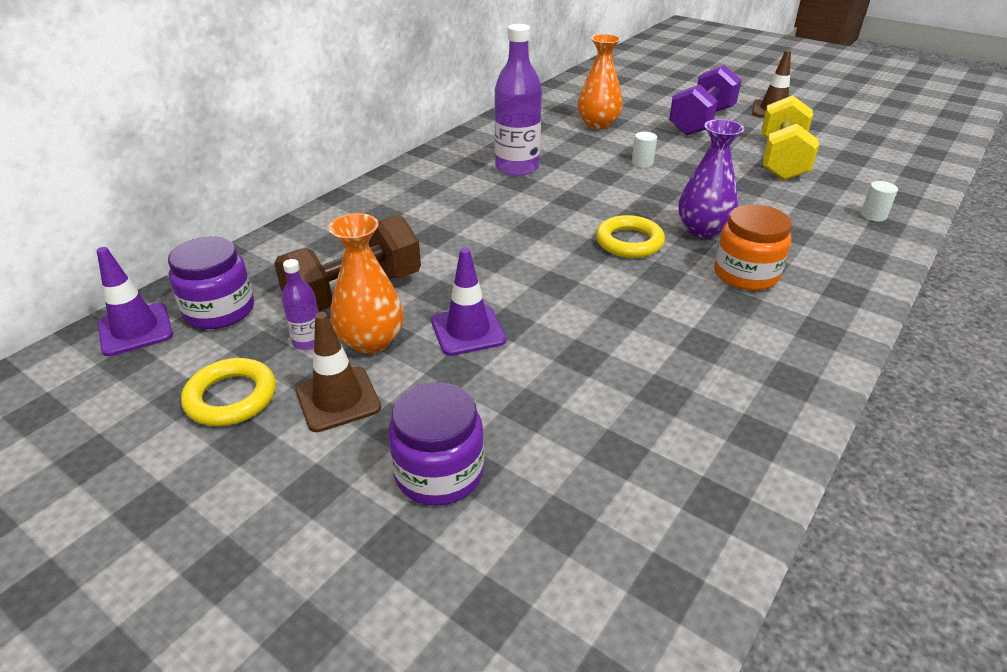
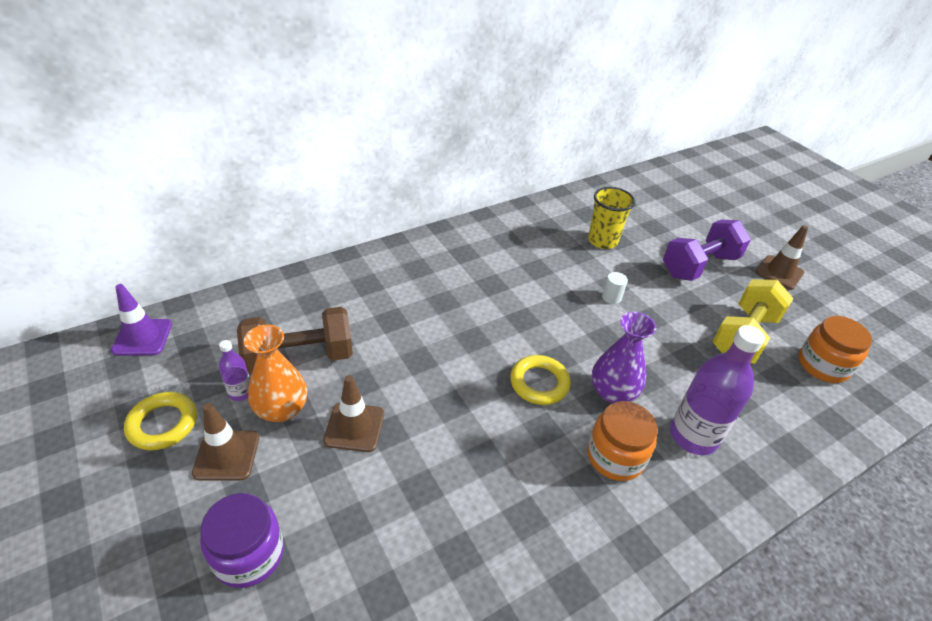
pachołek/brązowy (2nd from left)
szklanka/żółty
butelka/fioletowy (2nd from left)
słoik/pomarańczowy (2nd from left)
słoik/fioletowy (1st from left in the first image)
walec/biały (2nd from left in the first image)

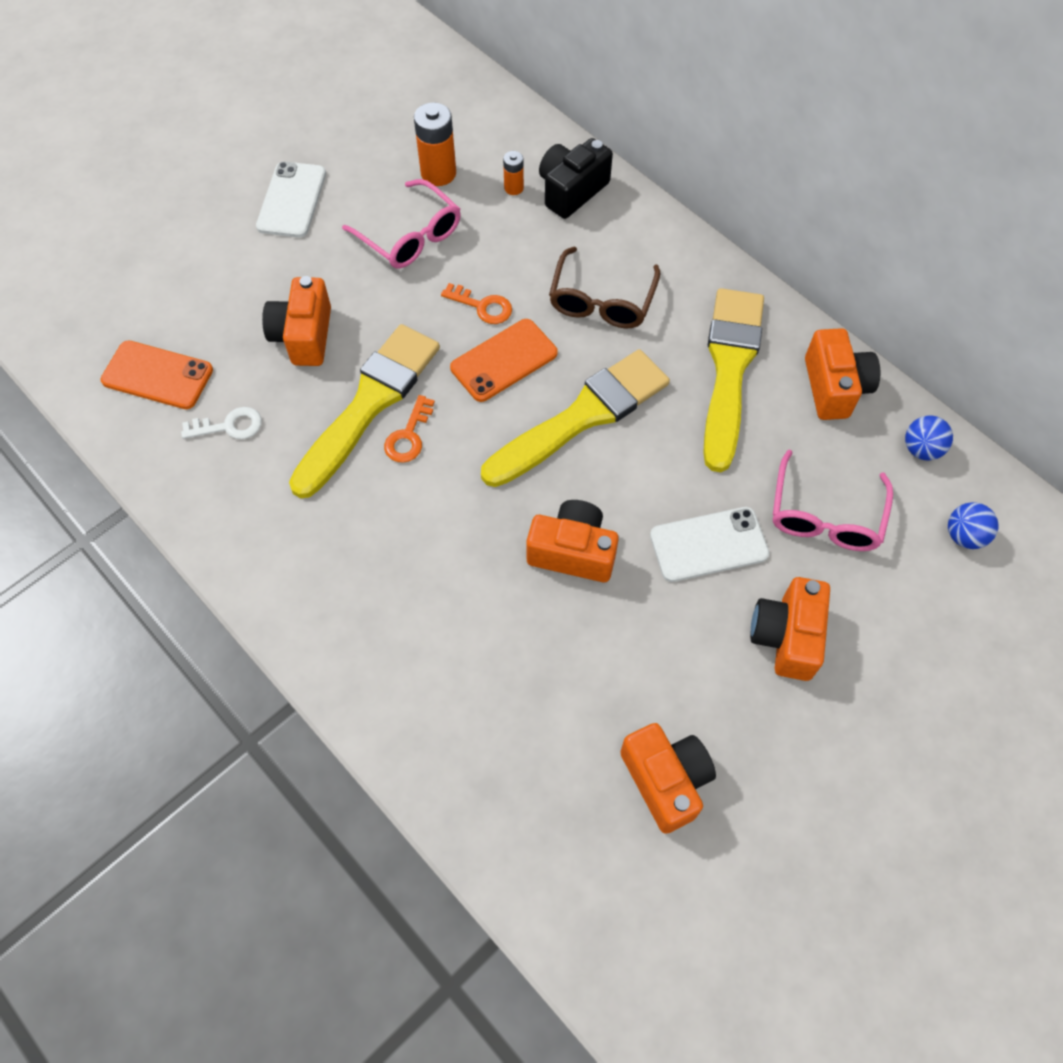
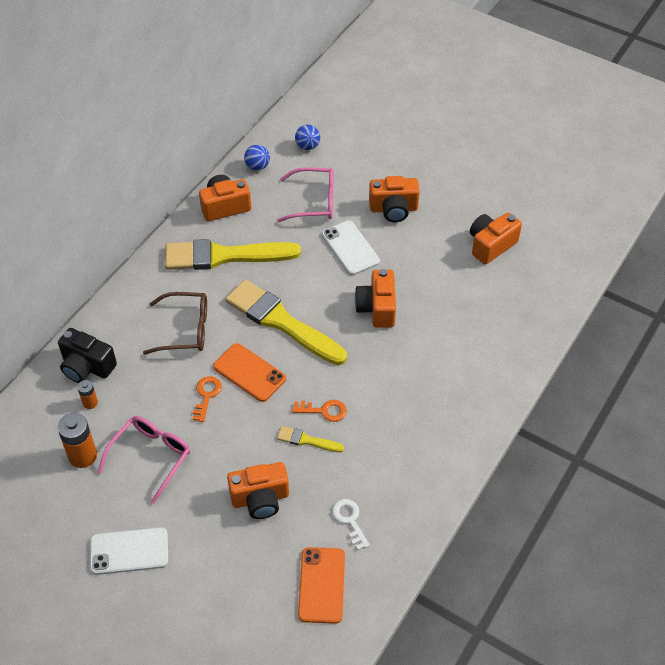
pędzel/żółty (3rd from left)

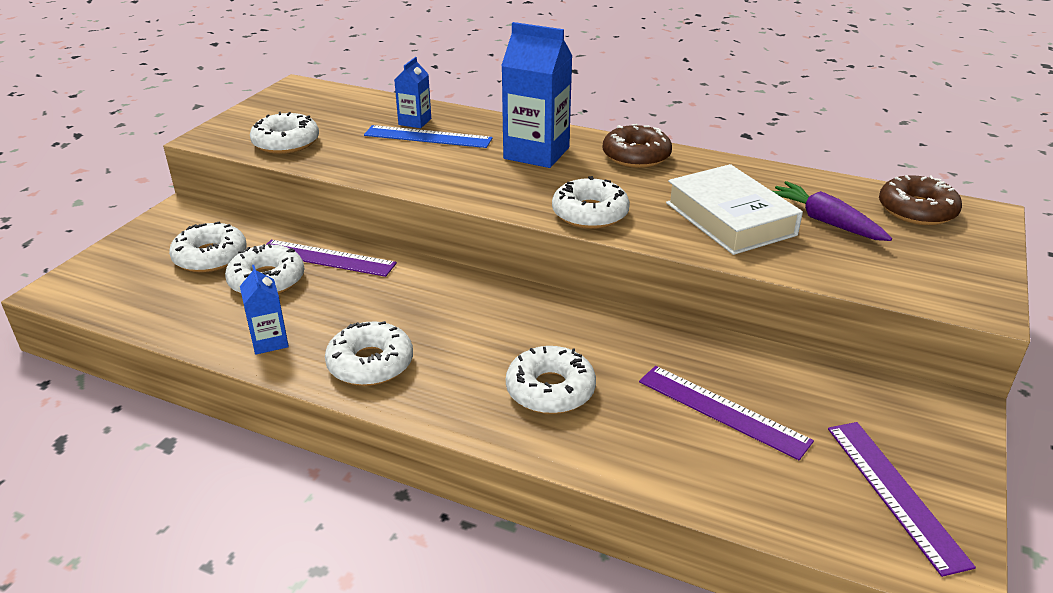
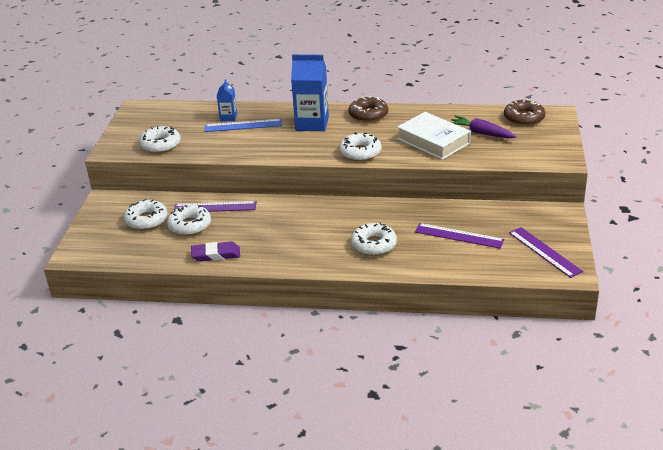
gumka do mazania/fioletowy
donut/biały (4th from left in the first image)

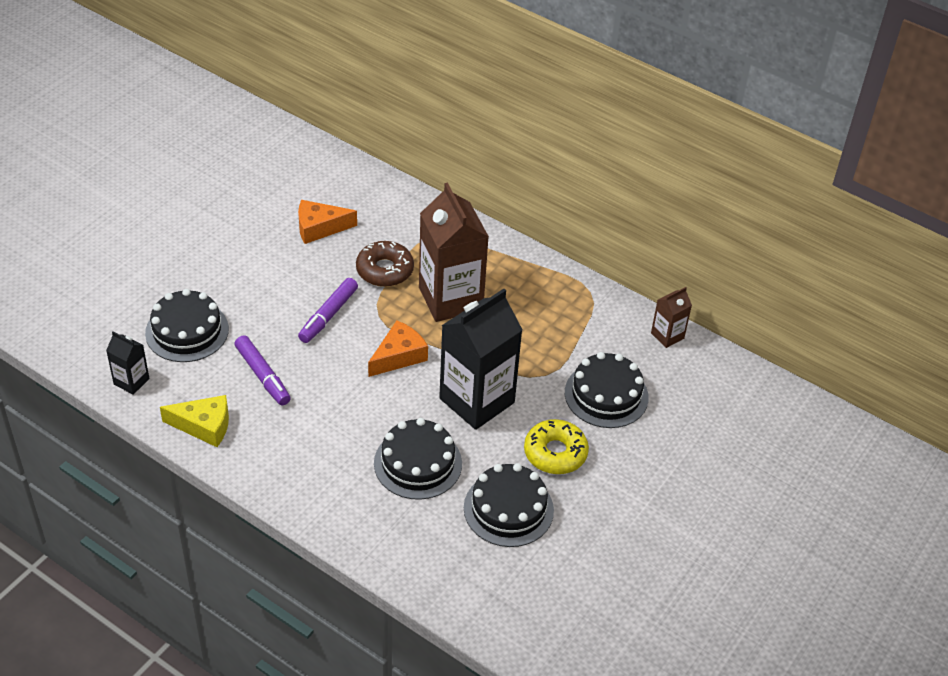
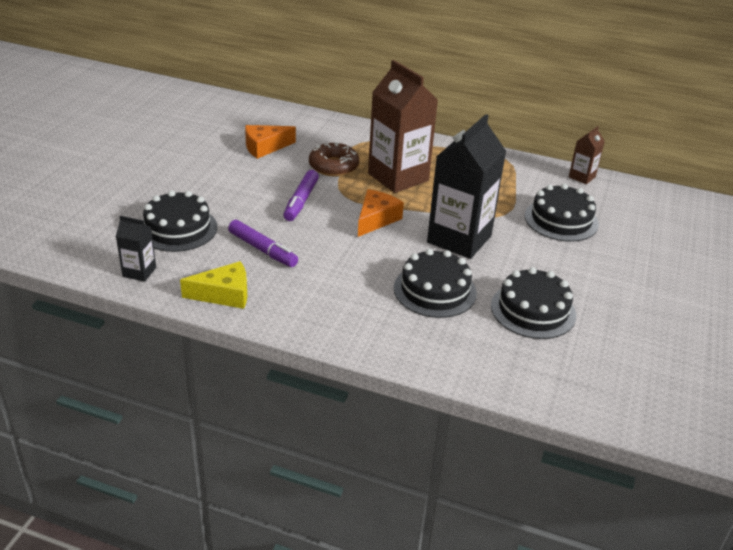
donut/żółty

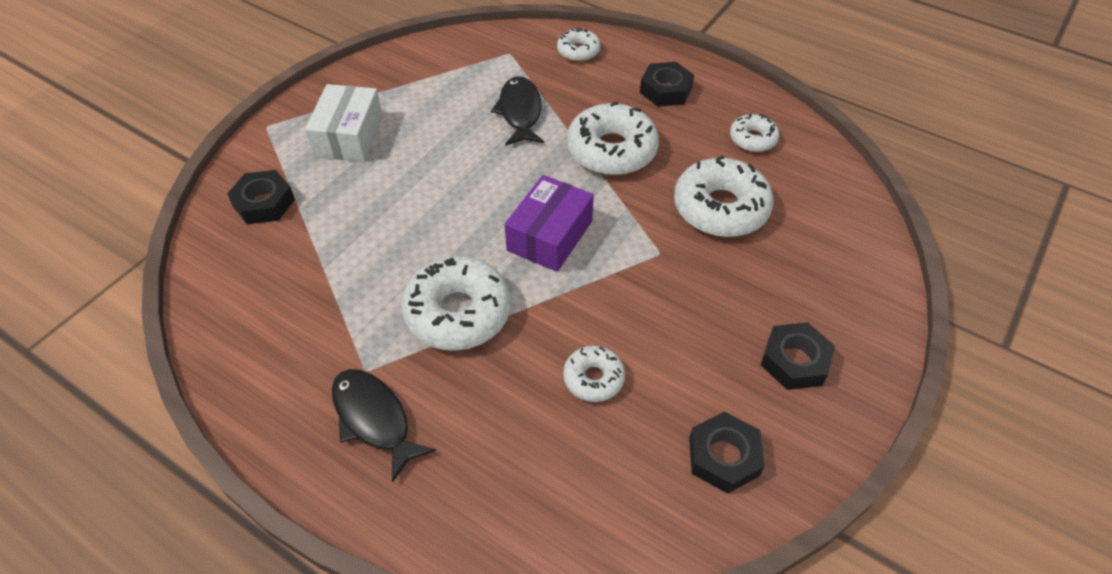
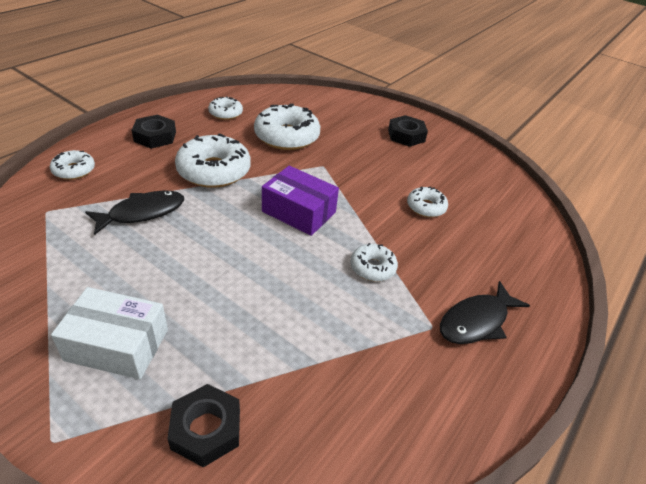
ryba/czarny (1st from left)
donut/biały (5th from left)
nakrętka/czarny (3rd from left in the first image)

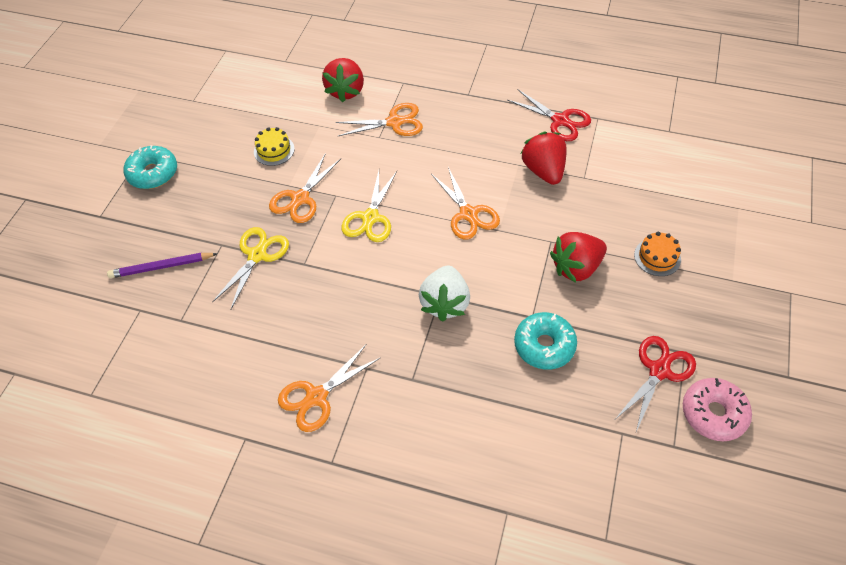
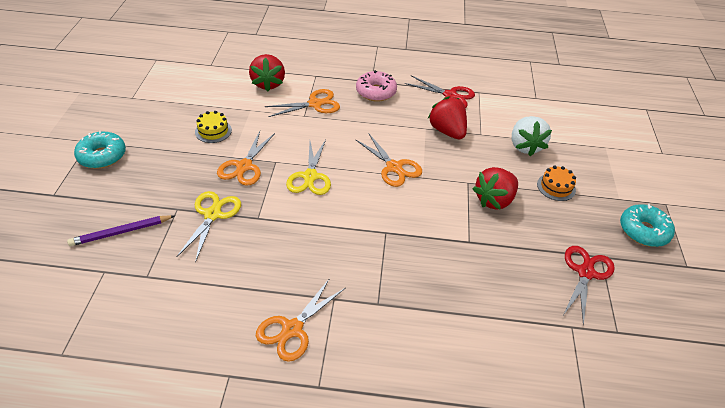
donut/różowy
truskawka/biały
donut/turkusowy (2nd from left)

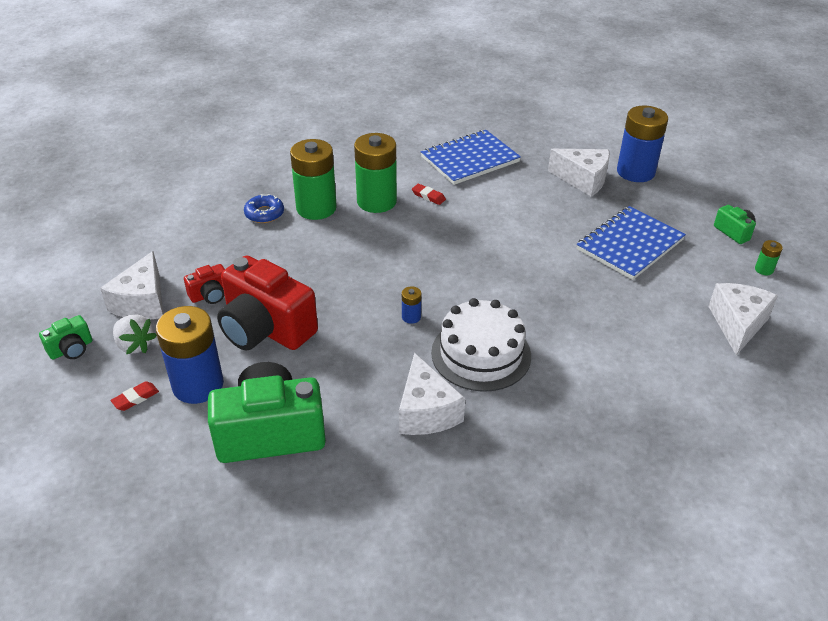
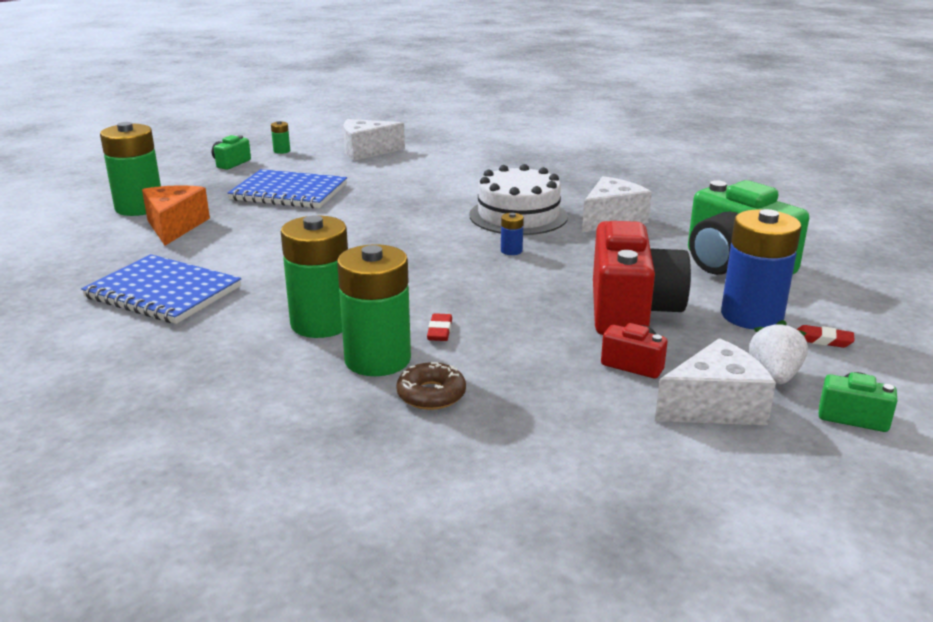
bateria/zielony (1st from left)
ser/pomarańczowy
donut/brązowy
gumka do mazania/czerwony (1st from left)

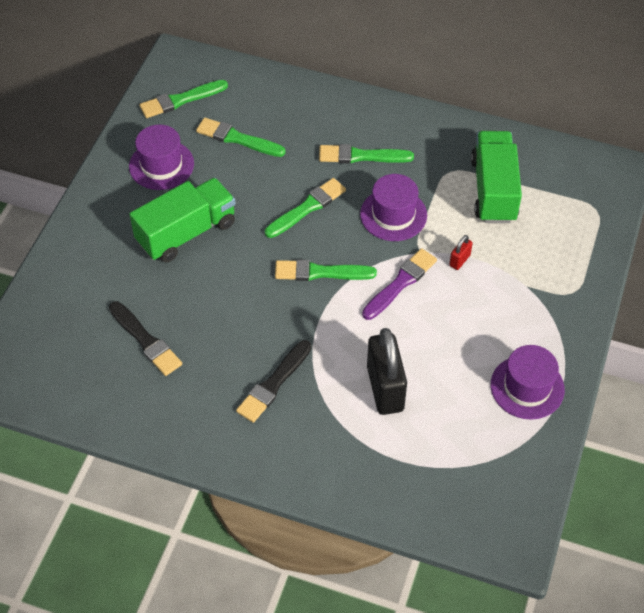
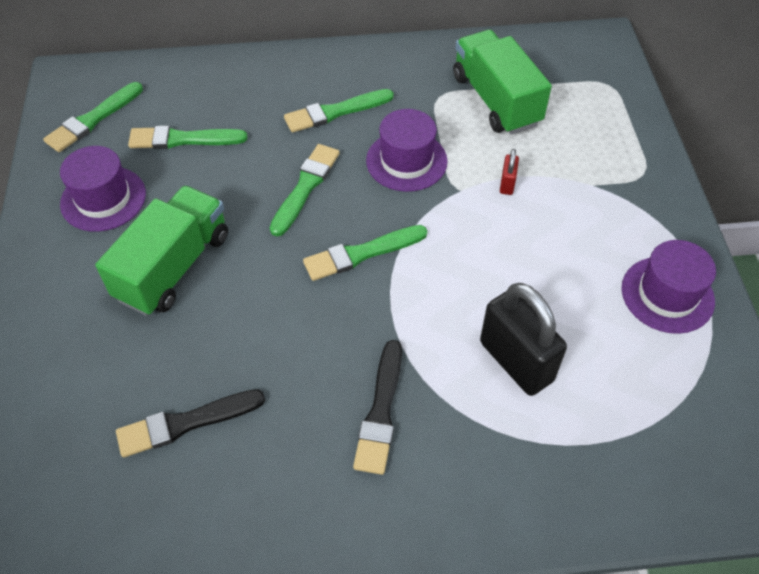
pędzel/czarny (1st from left)
pędzel/fioletowy

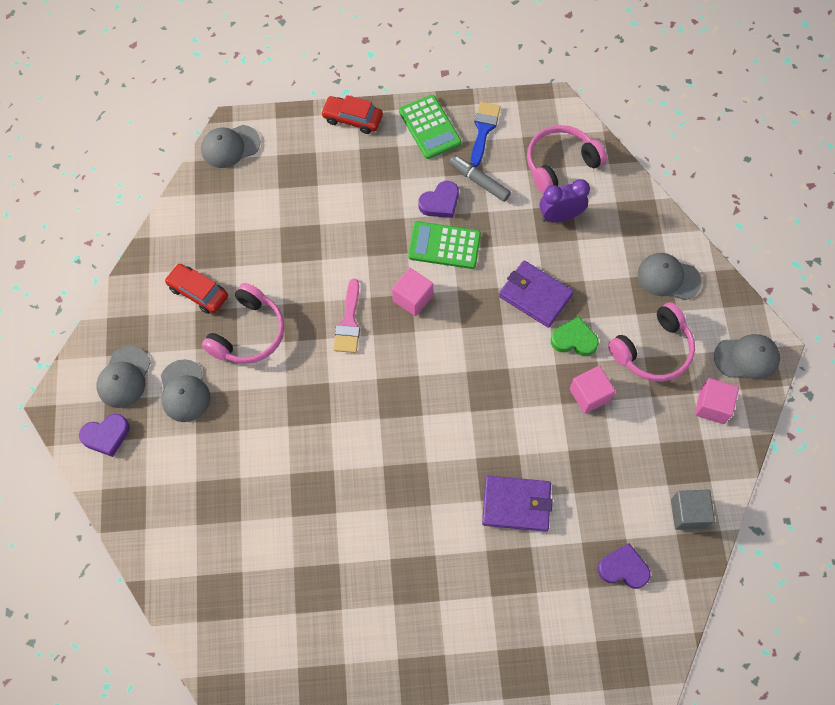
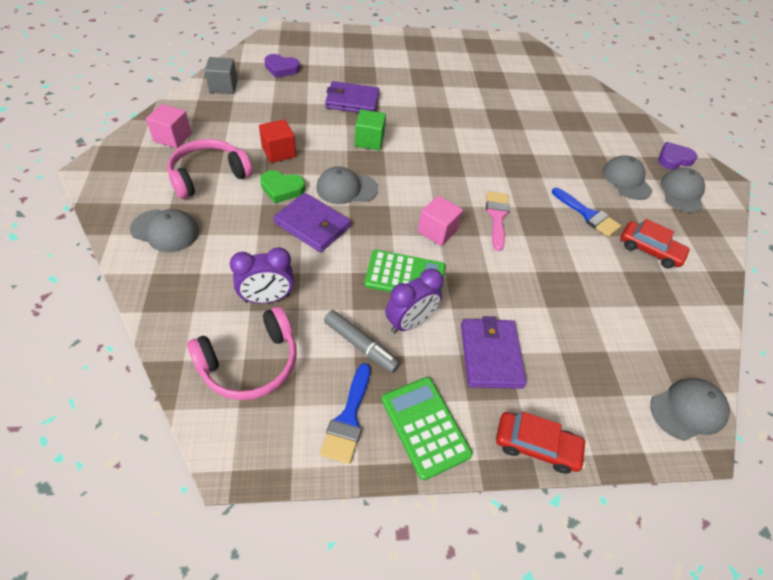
sześcian/czerwony
czapka/szary (2nd from left)
sześcian/zielony
budzik/fioletowy (2nd from left)
portfel/fioletowy (3rd from left)
pędzel/niebieski (2nd from left)

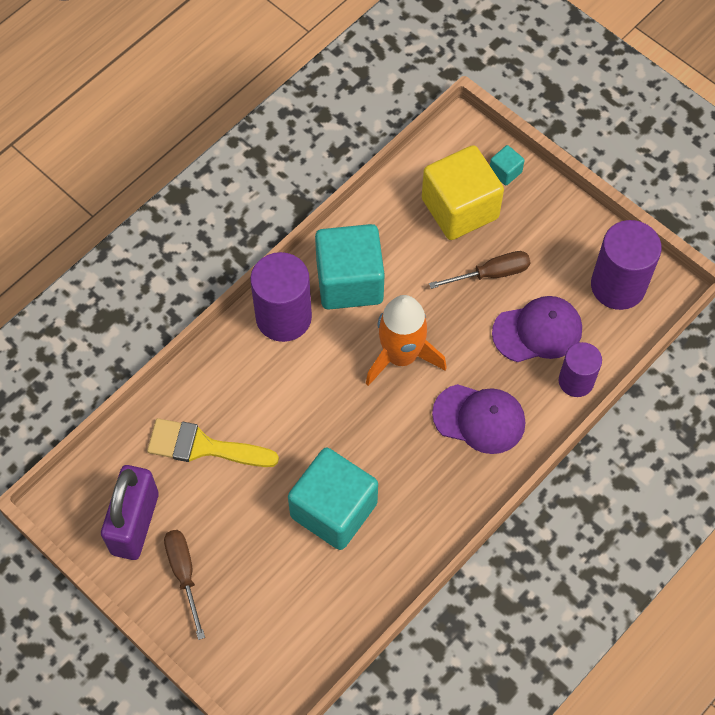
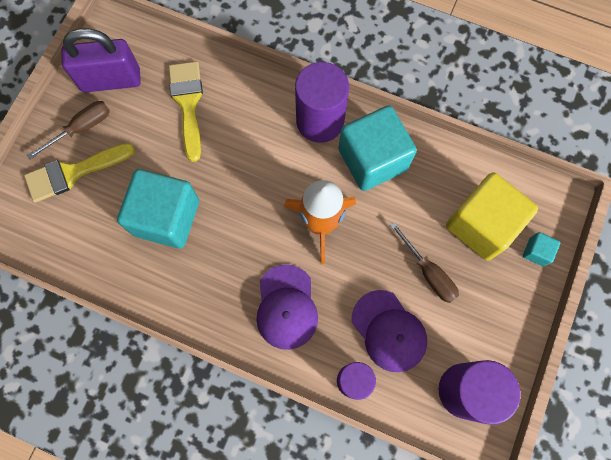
pędzel/żółty (1st from left)

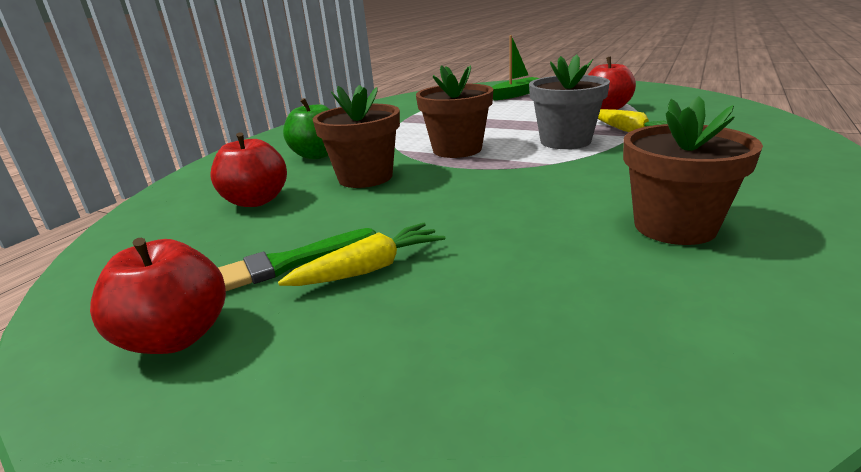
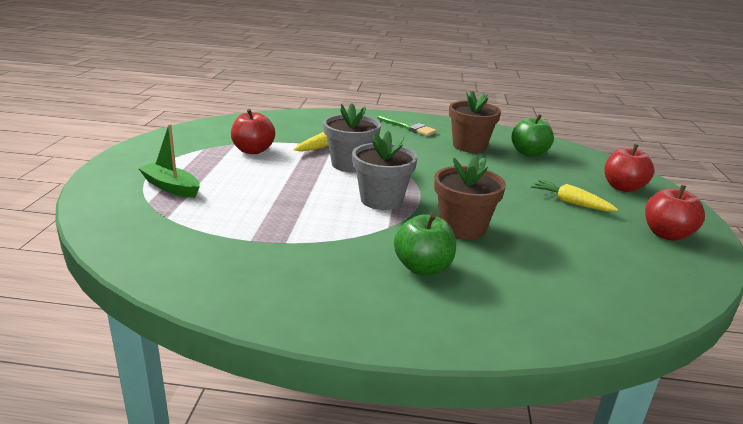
doniczka/szary (2nd from left)
pędzel/zielony
jabłko/zielony (2nd from left)
jabłko/czerwony (2nd from left)

